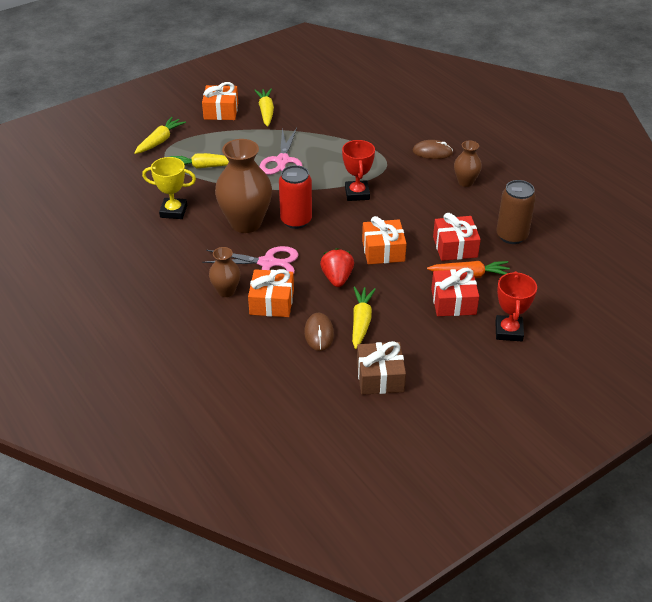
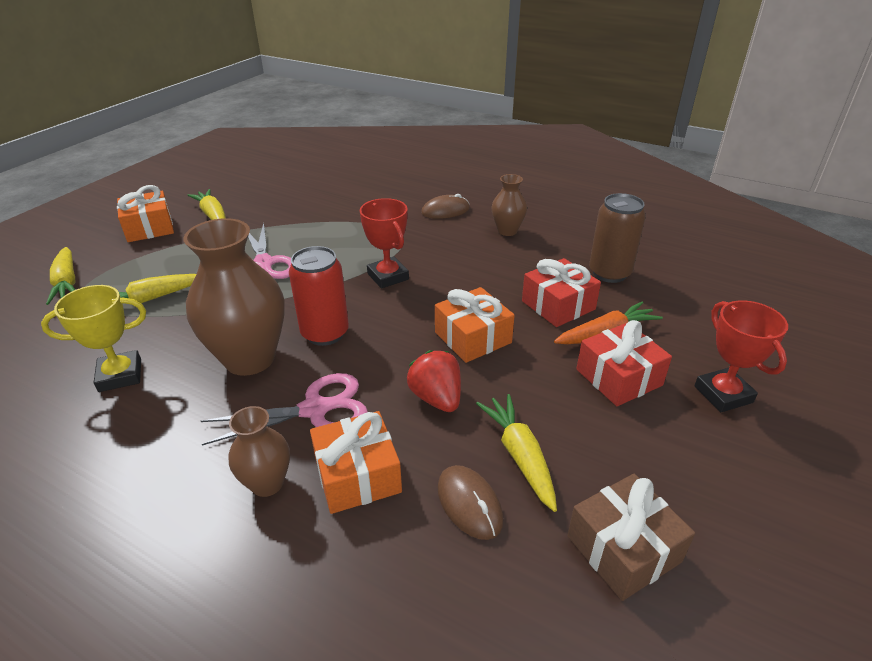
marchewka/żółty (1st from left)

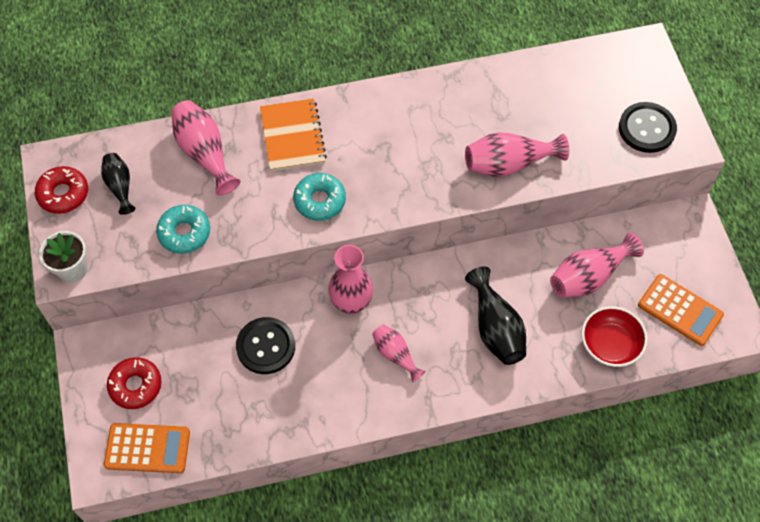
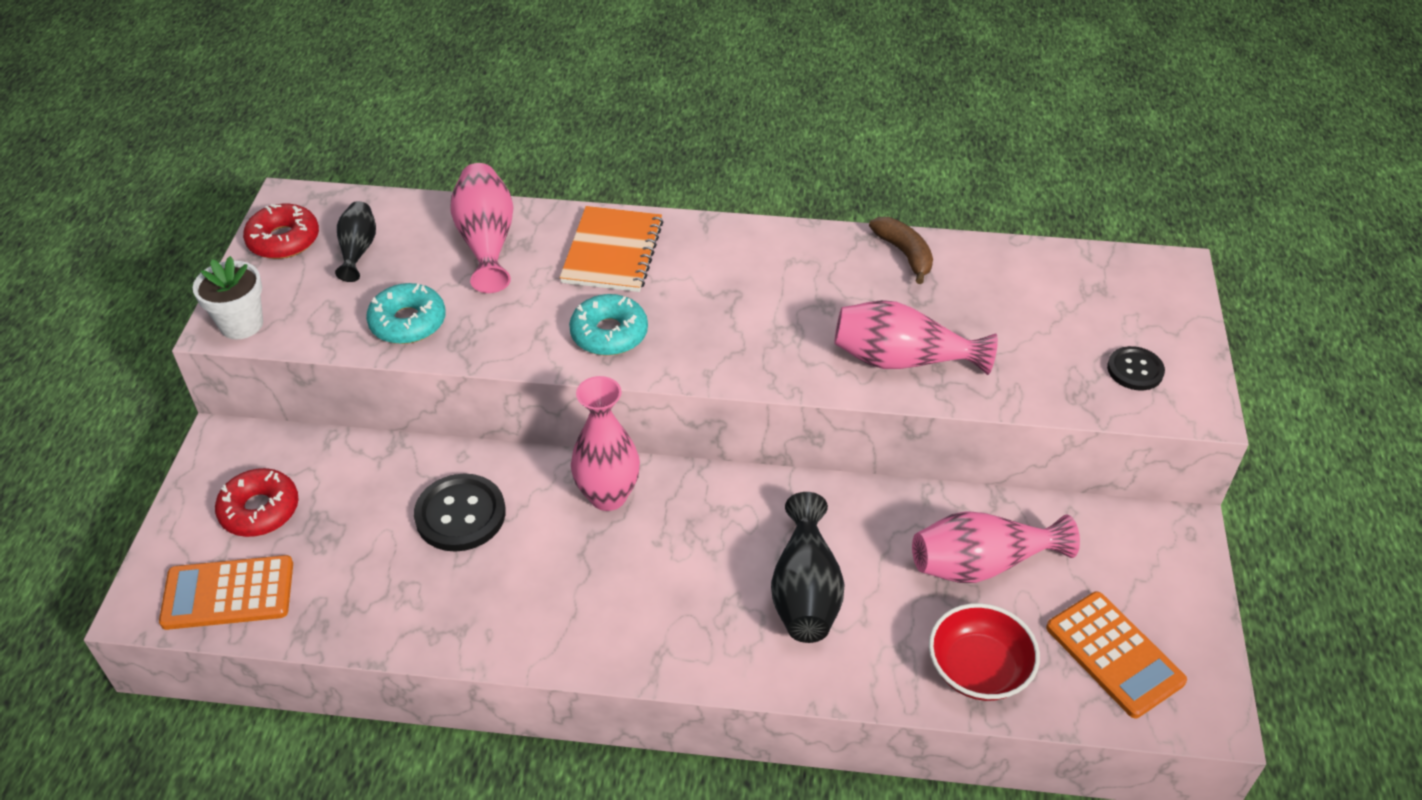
kalkulator/pomarańczowy (1st from left)
banan/brązowy
guzik/czarny (2nd from left)
wazon/różowy (3rd from left in the first image)

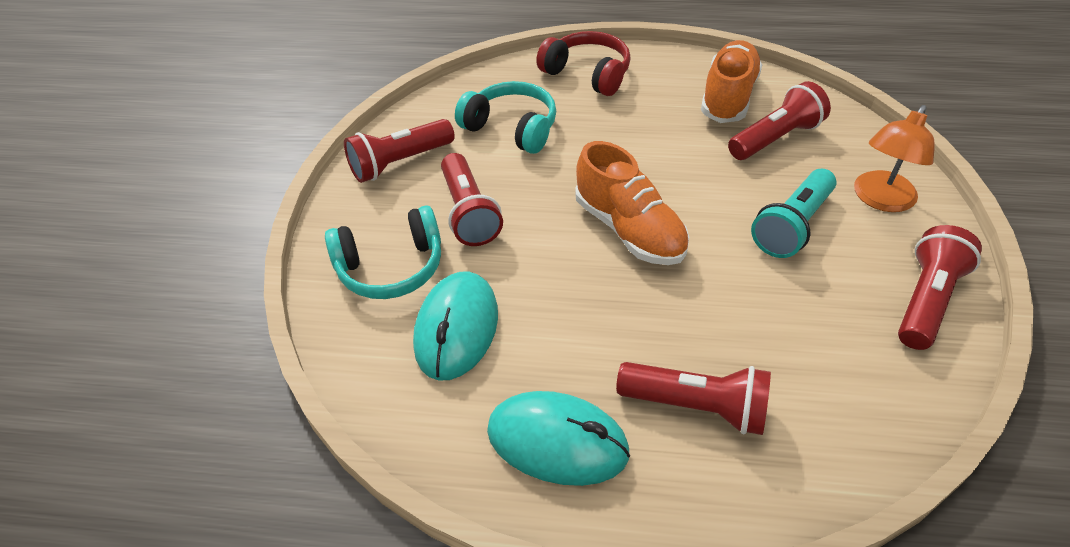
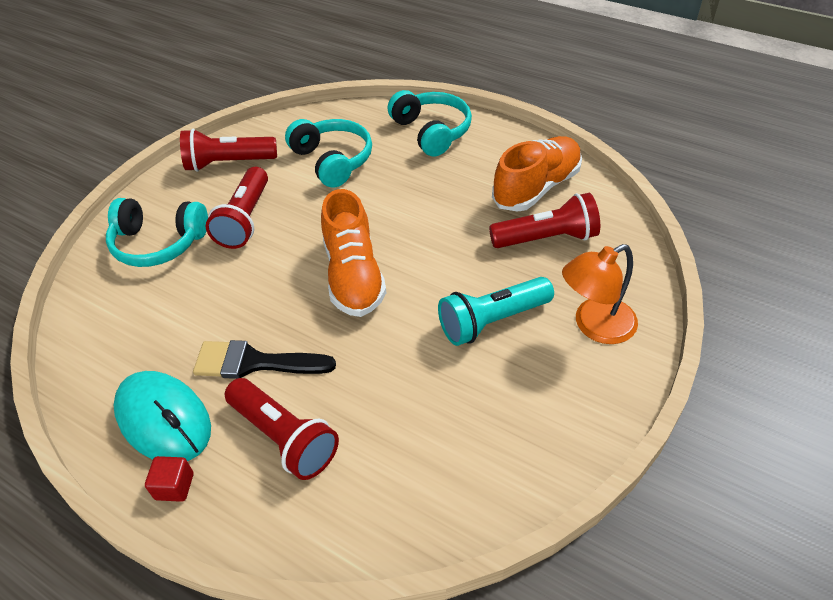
sześcian/czerwony
pędzel/czarny
słuchawki/turkusowy (3rd from left)
myszka/turkusowy (1st from left in the first image)
latarka/czerwony (5th from left in the first image)

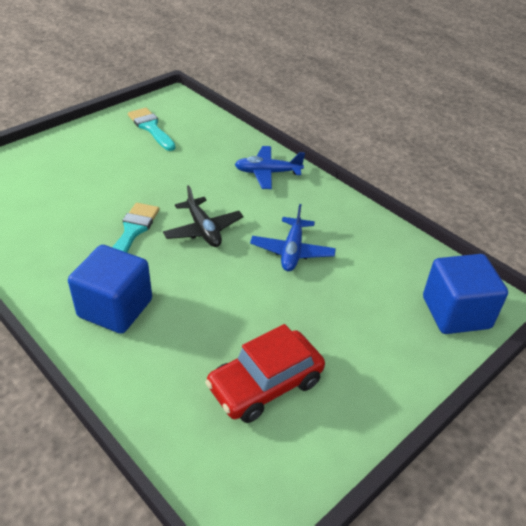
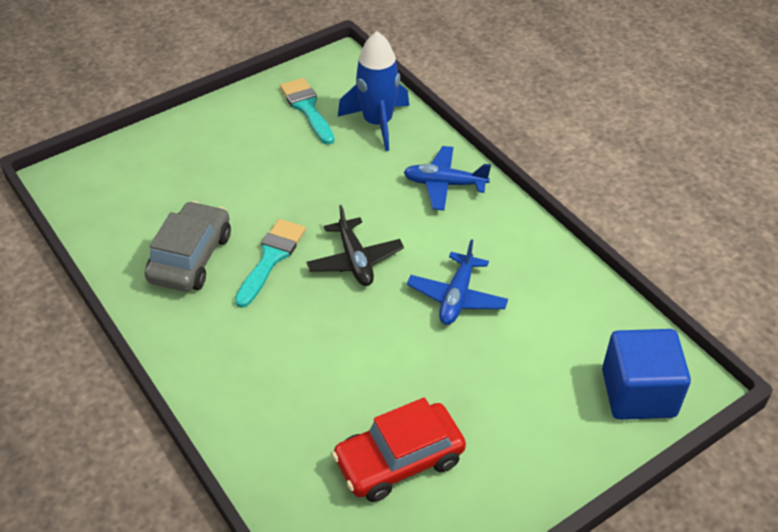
samochód/szary
rakieta/niebieski
sześcian/niebieski (1st from left in the first image)

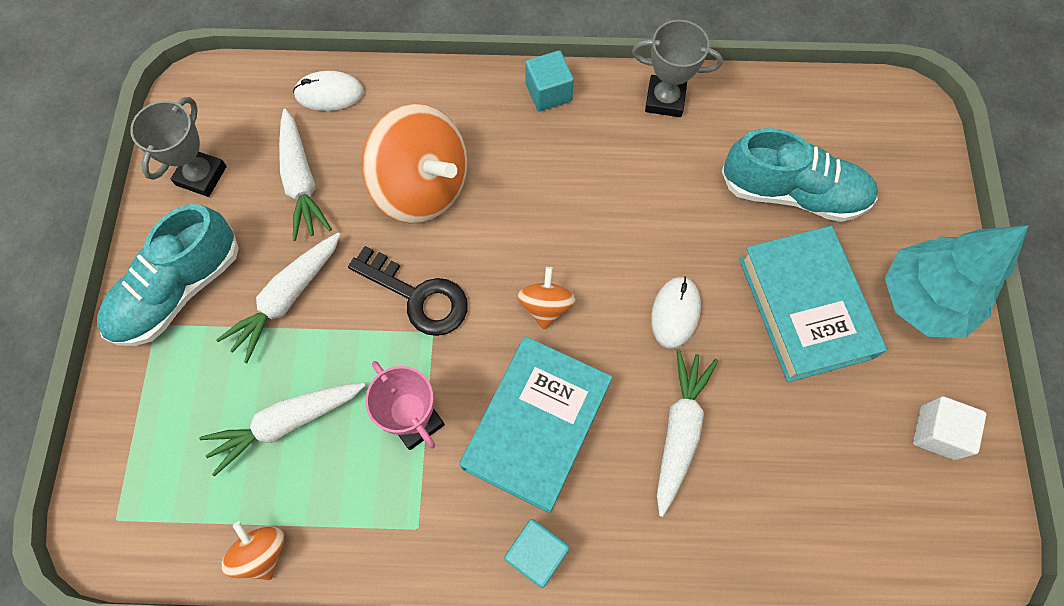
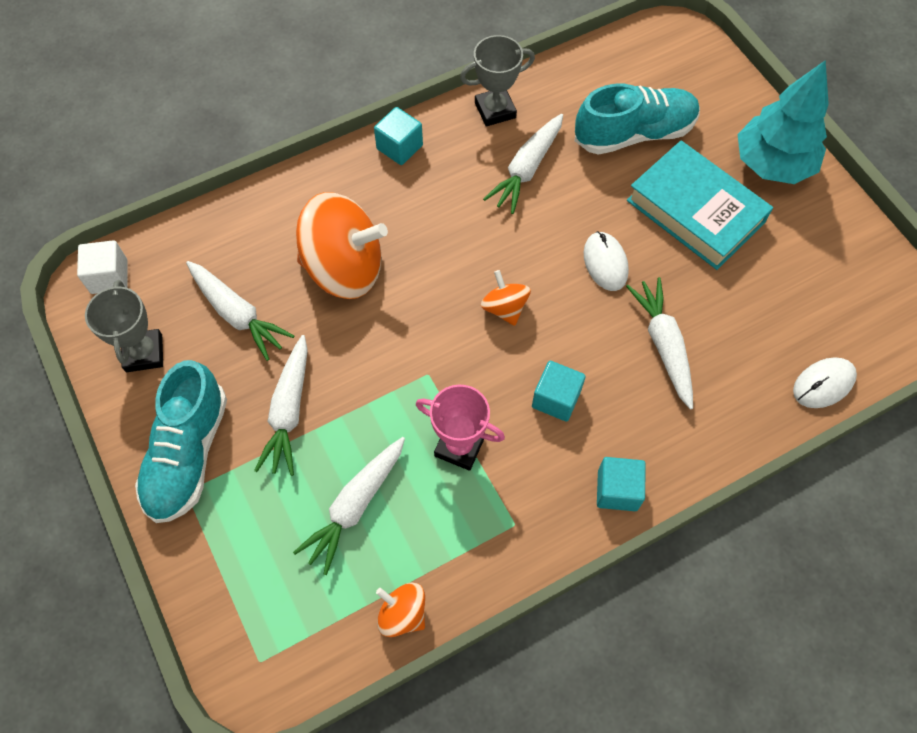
sześcian/biały
marchewka/biały (4th from left)
sześcian/turkusowy (2nd from left)
myszka/biały (2nd from left)
klucz/czarny

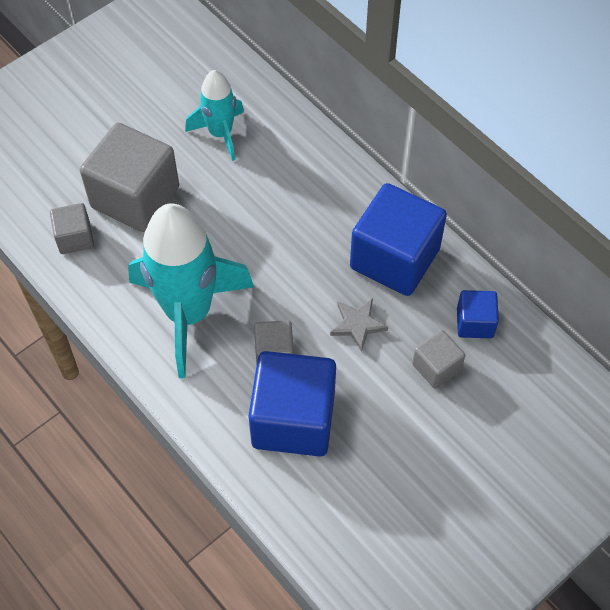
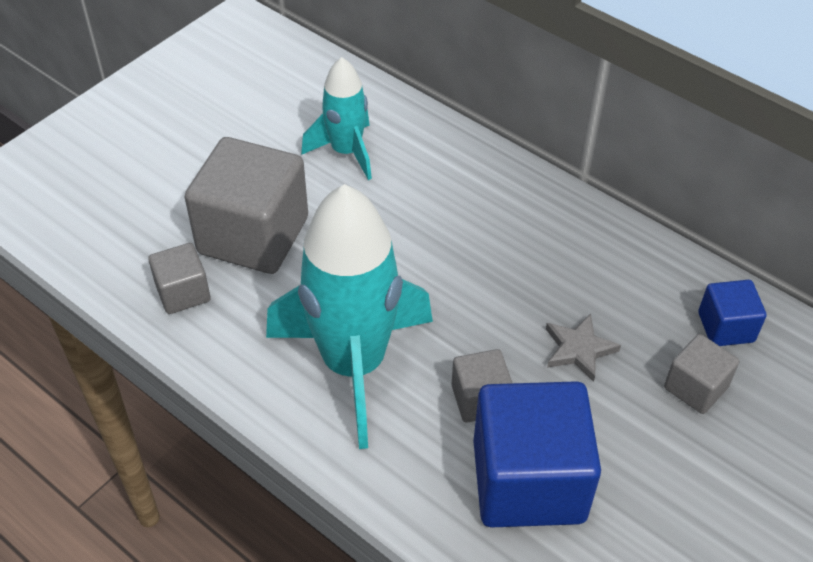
sześcian/niebieski (2nd from left in the first image)

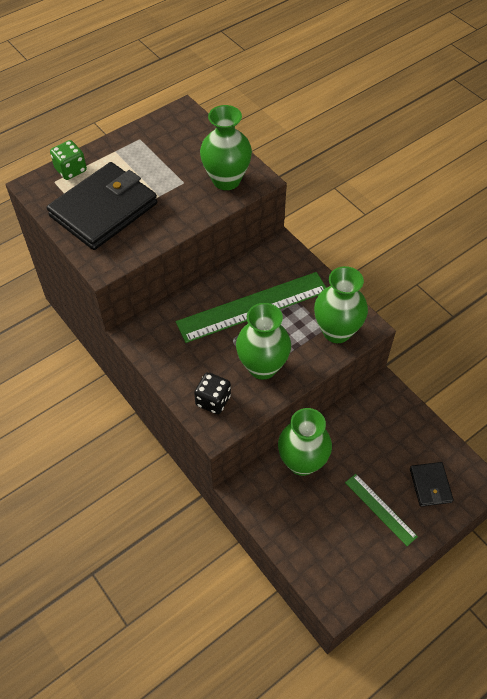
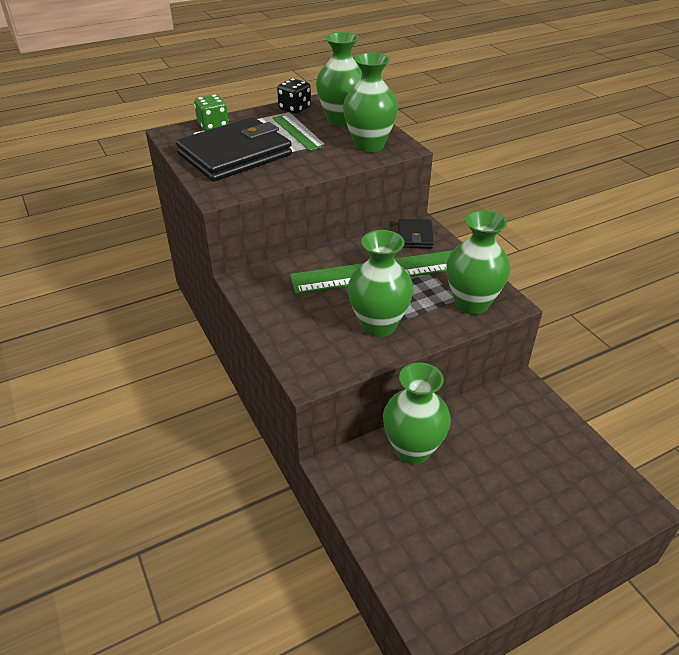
linijka/zielony (1st from left)
kostka do gry/czarny
wazon/zielony (1st from left)
portfel/czarny (2nd from left)

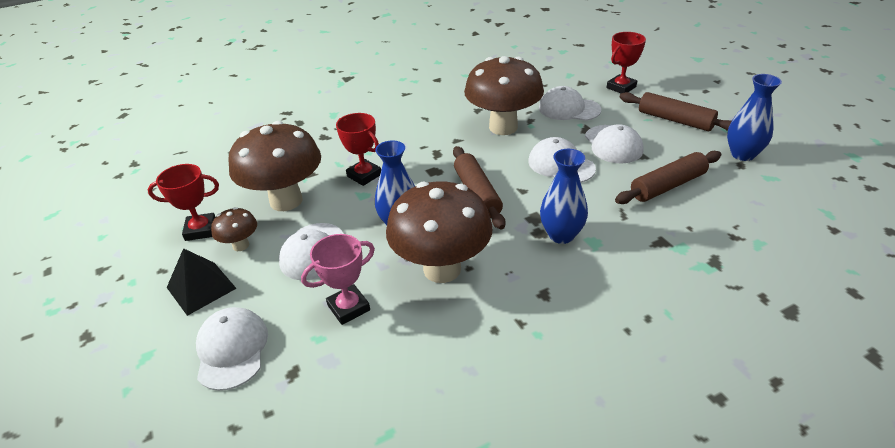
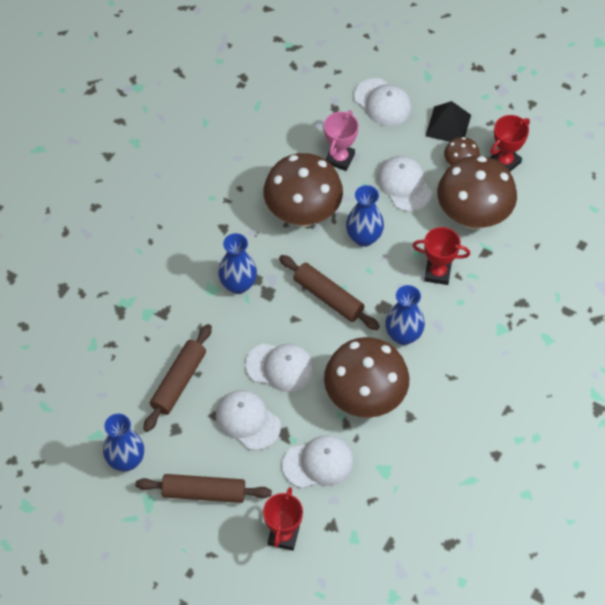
wazon/niebieski (4th from left)

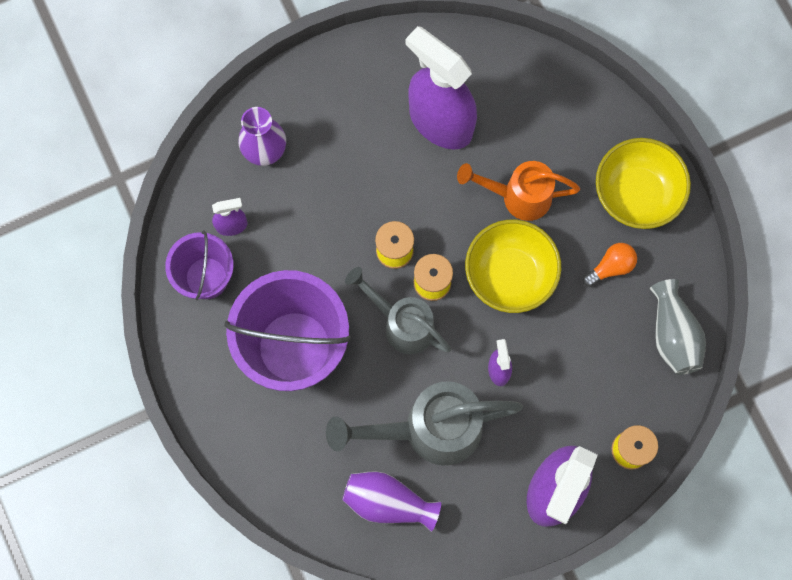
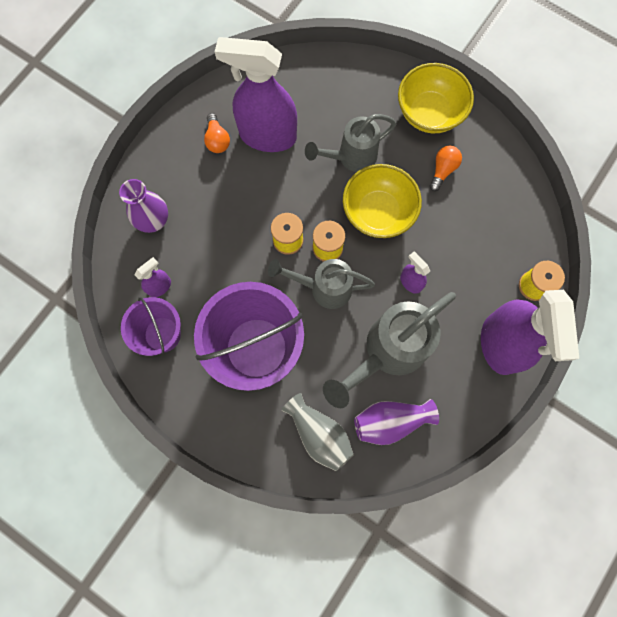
żarówka/pomarańczowy (1st from left)
wazon/szary
konewka/szary (2nd from left)

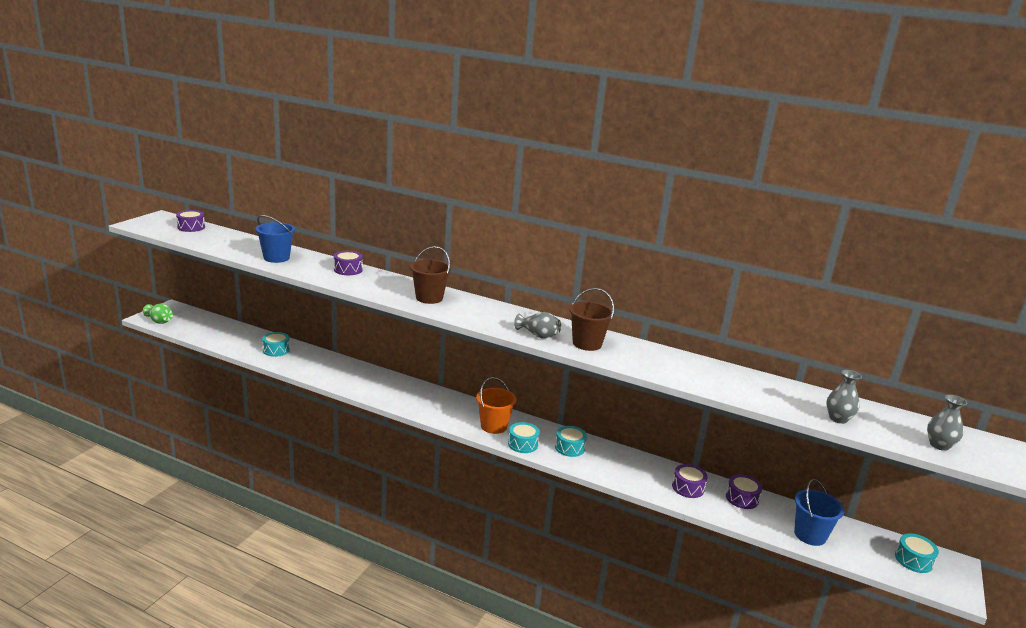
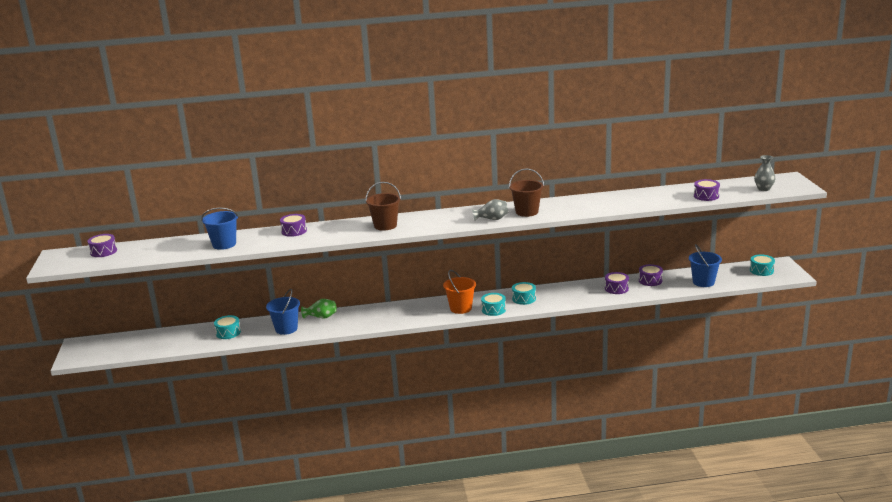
wiadro/niebieski (2nd from left)
wazon/zielony
bęben/fioletowy (5th from left)

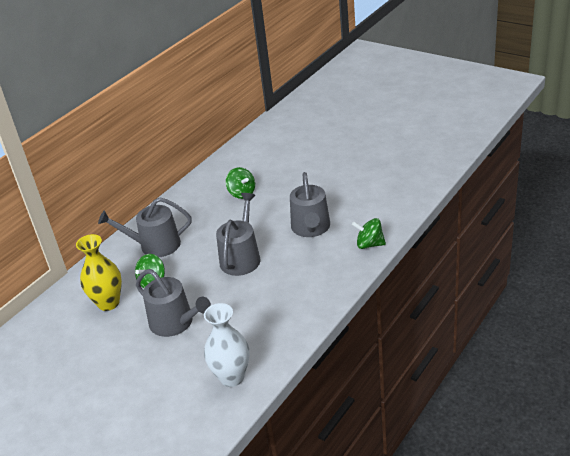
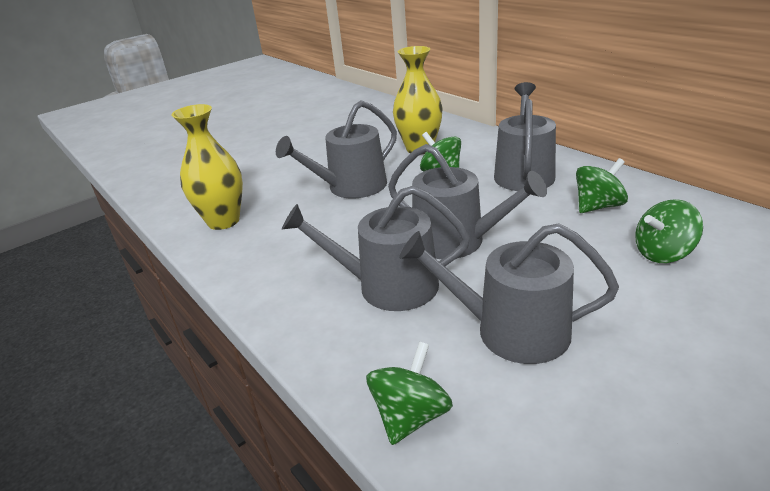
wazon/żółty (1st from left)
konewka/szary (2nd from left)
bączek/zielony (3rd from left)

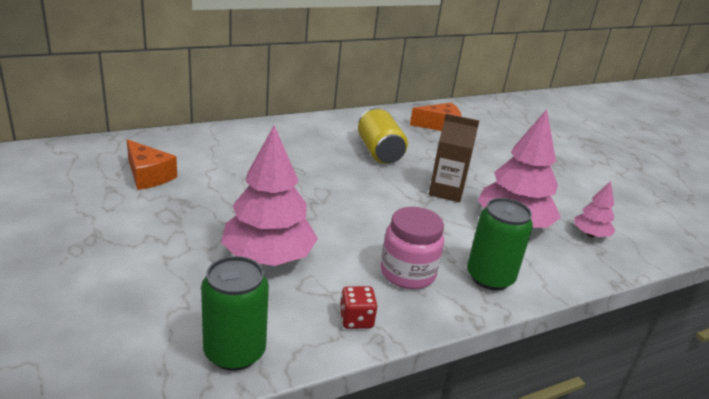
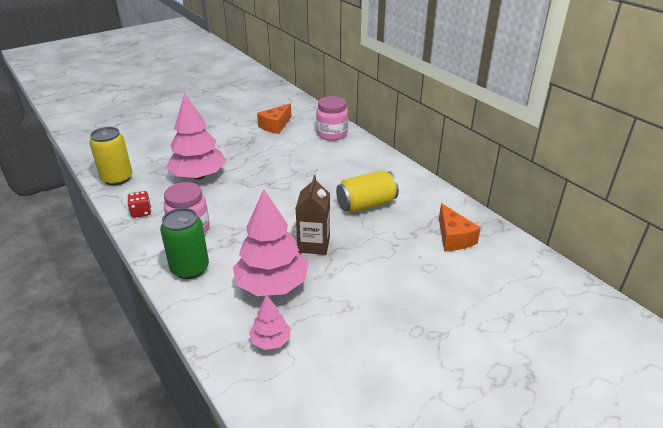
puszka/żółty (1st from left)
słoik/różowy (2nd from left)

